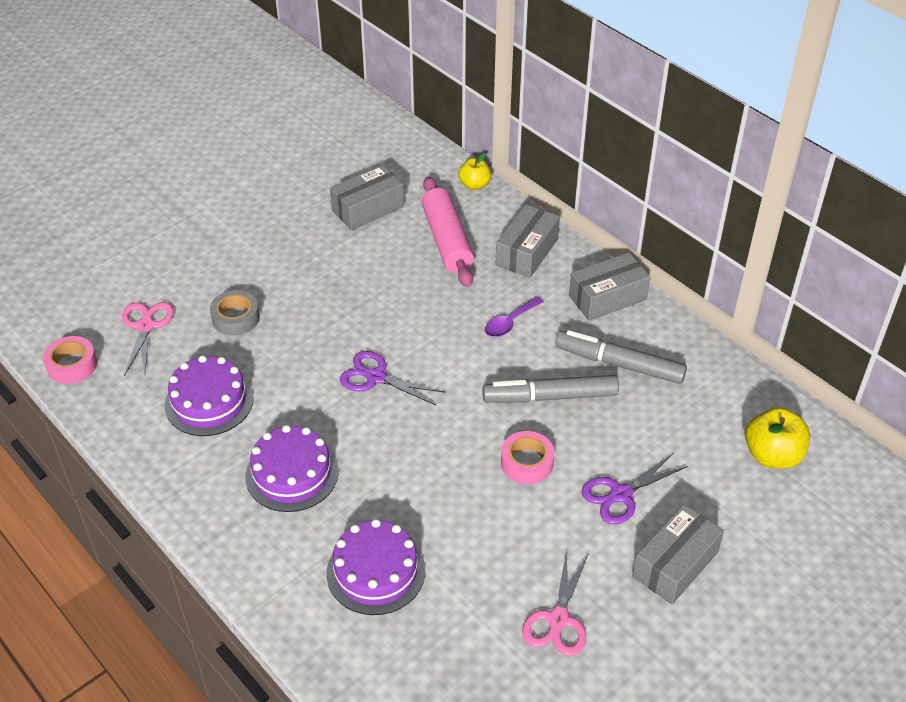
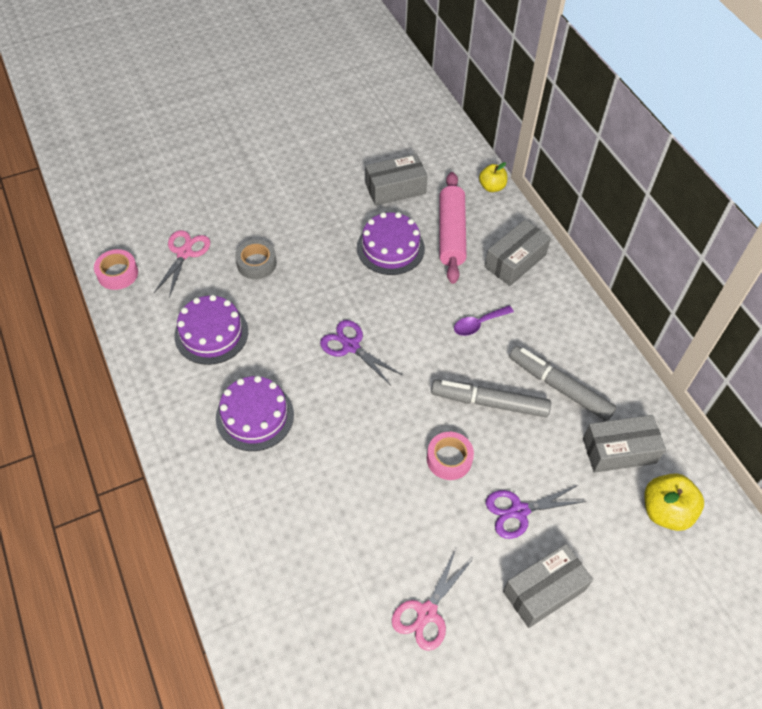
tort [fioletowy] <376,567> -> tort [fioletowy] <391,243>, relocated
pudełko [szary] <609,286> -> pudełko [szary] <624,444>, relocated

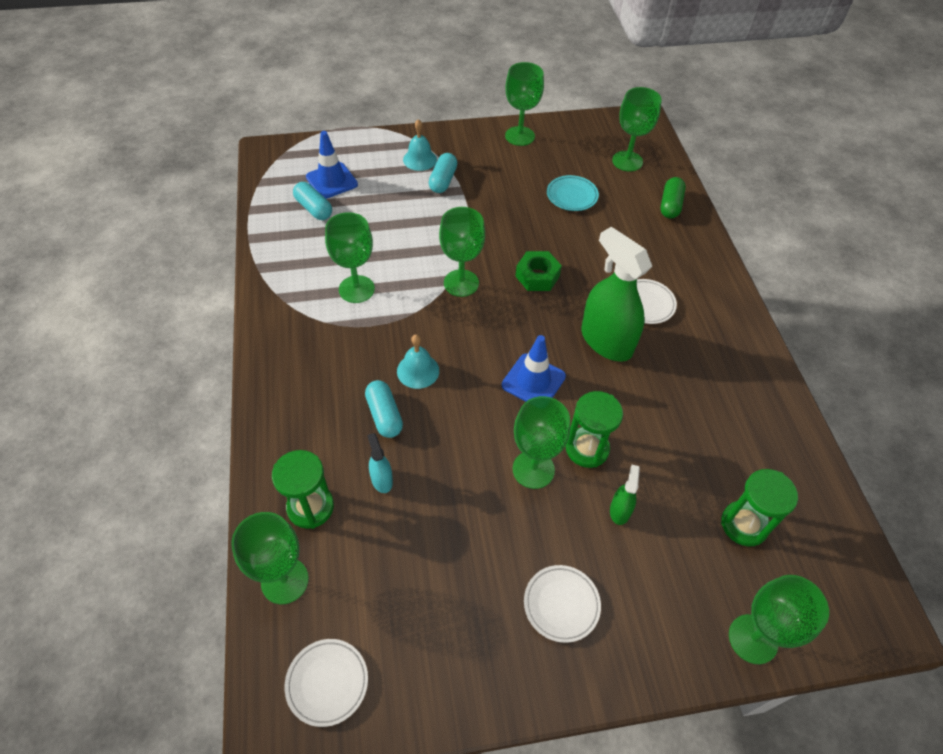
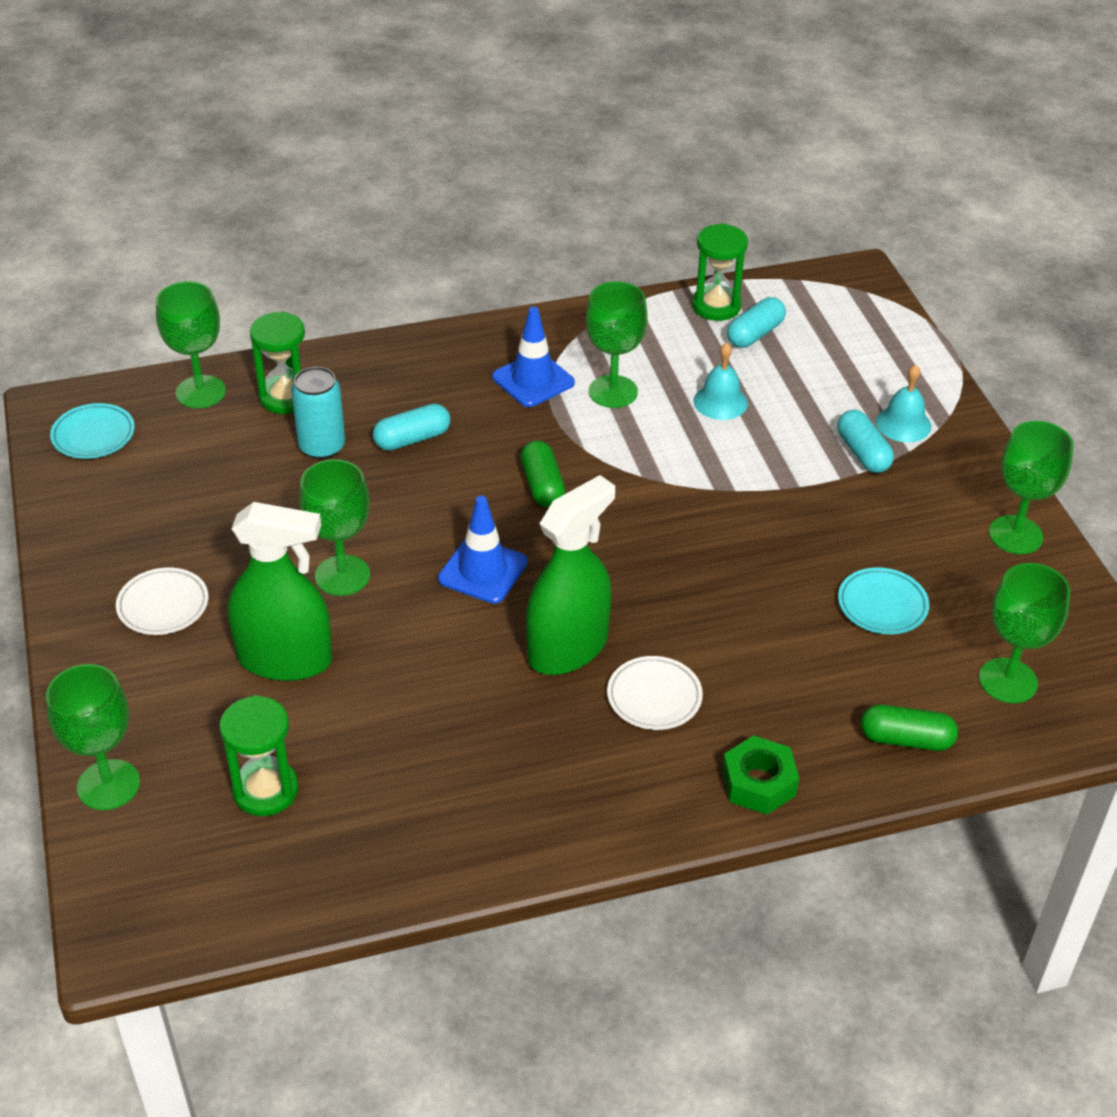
talerz [biały] <326,683> -> talerz [turkusowy] <92,431>
spryskiwacz [zielony] <625,495> -> spryskiwacz [zielony] <280,591>, x2.25
spryskiwacz [turkusowy] <380,463> -> puszka [turkusowy] <318,413>
pachołek [niebieski] <332,165> -> pachołek [niebieski] <533,357>, relocated
none -> kapsułka [zielony] <543,473>
klepsydra [zielony] <594,429> -> klepsydra [zielony] <720,272>, relocated
dzwonek [turkusowy] <418,361> -> dzwonek [turkusowy] <720,381>, relocated
nakrętka [zielony] <538,271> -> nakrętka [zielony] <760,775>, relocated
kapsułka [turkusowy] <443,173> -> kapsułka [turkusowy] <865,441>, 60 degrees clockwise
kielich [zielony] <462,252> -> none

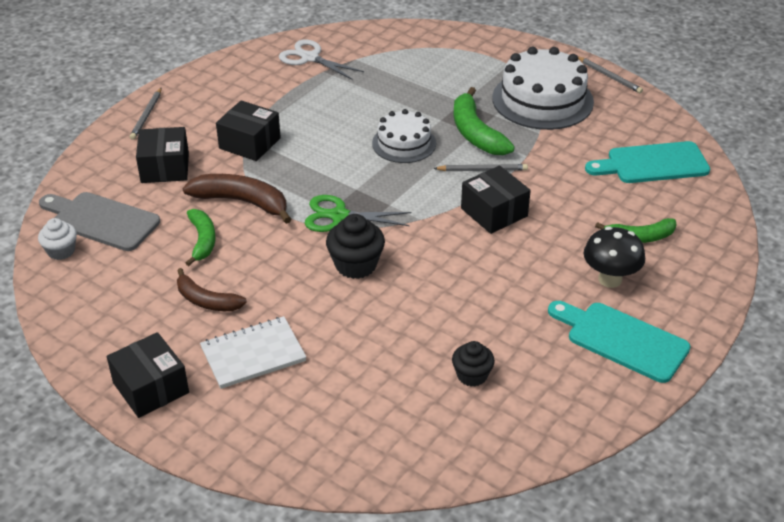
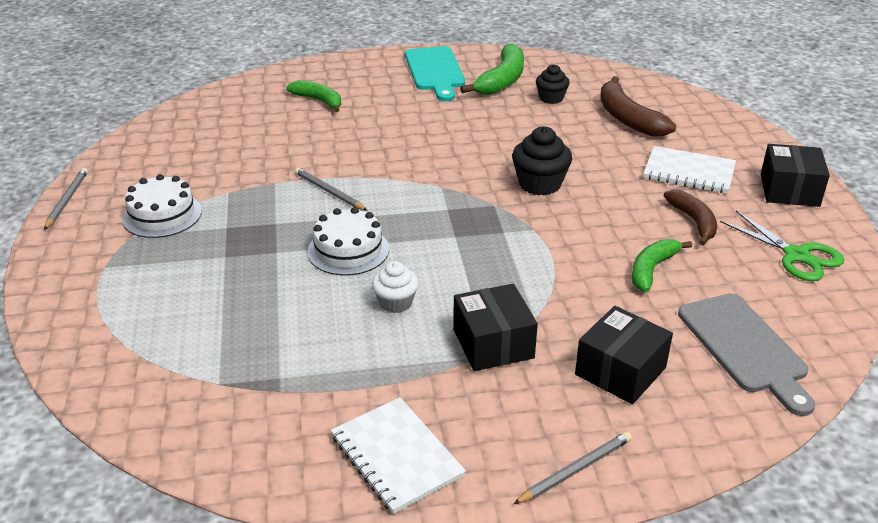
tort [biały] <543,88> -> tort [biały] <162,206>, x0.60
none -> zeszyt [biały] <398,455>
muffinka [biały] <57,239> -> muffinka [biały] <395,287>, relocated
banan [zielony] <484,121> -> banan [zielony] <492,69>, relocated
banan [brązowy] <237,199> -> banan [brązowy] <638,106>, relocated
nożyczki [zielony] <358,213> -> nożyczki [zielony] <782,246>, relocated
nożyczki [biały] <321,59> -> none
pudełko [czarny] <496,200> -> none
grzyb [czarny] <614,257> -> none
deska do krojenia [turkusowy] <647,162> -> none

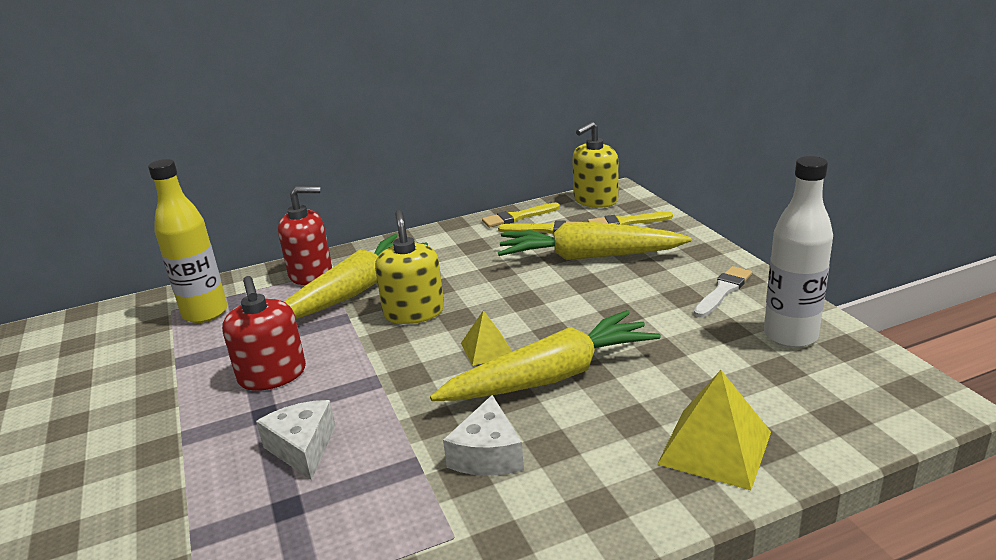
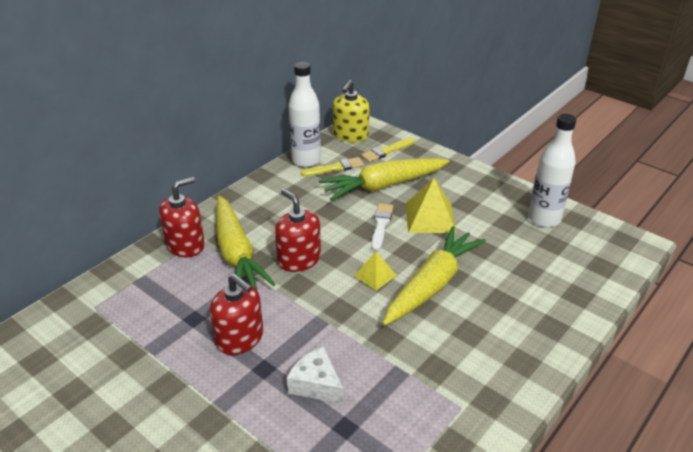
marchewka [żółty] <356,276> -> marchewka [żółty] <245,242>, 150 degrees clockwise
dozownik mydła [żółty] <409,267> -> dozownik mydła [czerwony] <298,230>
pędzel [żółty] <521,215> -> butelka [biały] <304,114>
pędzel [biały] <723,292> -> pędzel [biały] <382,227>, relocated
piramida [żółty] <714,430> -> piramida [żółty] <430,205>, relocated
butelka [żółty] <188,241> -> none
ser [biały] <483,435> -> none

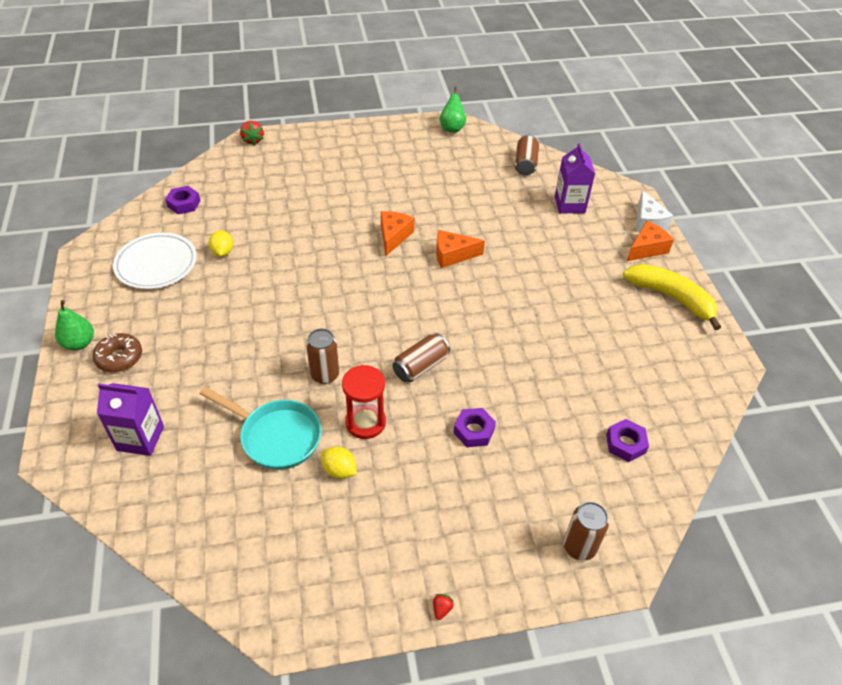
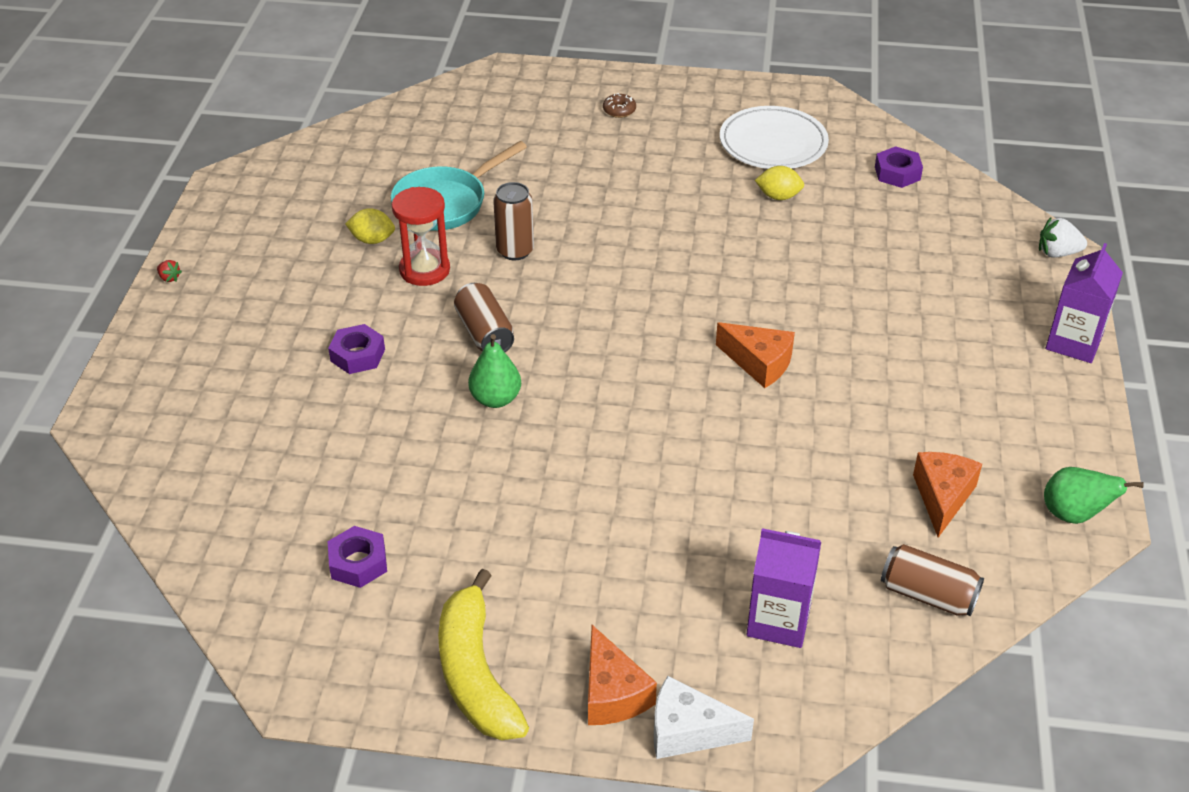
nakrętka [fioletowy] <627,440> -> nakrętka [fioletowy] <357,557>, relocated
cytryna [żółty] <339,463> -> cytryna [żółty] <370,226>, 45 degrees clockwise
banan [żółty] <672,297> -> banan [żółty] <483,654>, 105 degrees clockwise
gruszka [zielony] <74,325> -> gruszka [zielony] <494,371>, relocated
donut [brązowy] <117,352> -> donut [brązowy] <619,105>, x0.61
ser [pomarańczowy] <460,249> -> ser [pomarańczowy] <947,494>, relocated
truskawka [czerwony] <252,133> -> truskawka [biały] <1063,237>
karton mleka [fioletowy] <130,419> -> karton mleka [fioletowy] <1084,303>, relocated
puszka [brązowy] <586,531> -> none

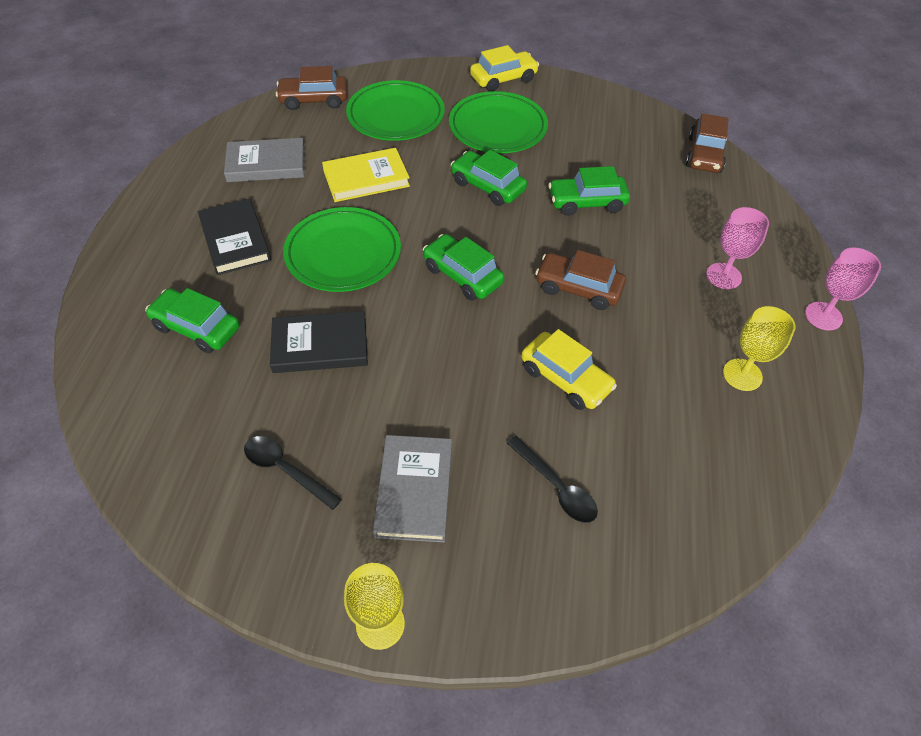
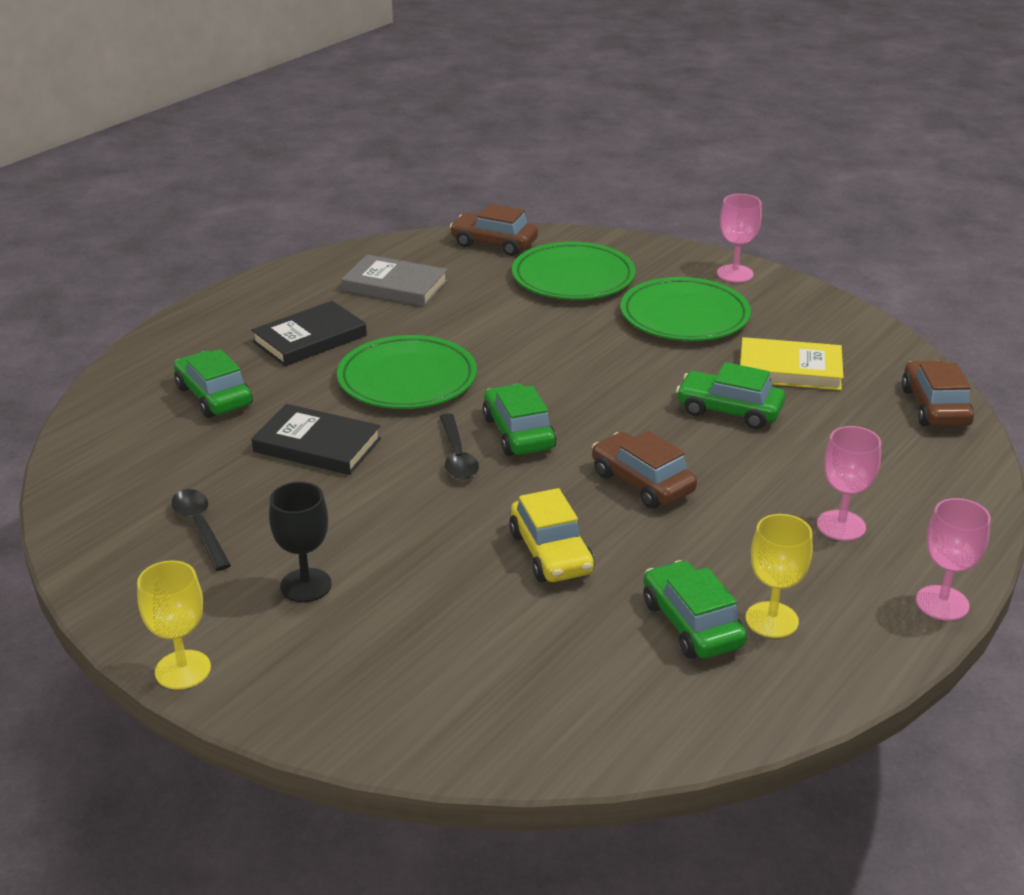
książka [czarny] <234,237> -> książka [czarny] <309,333>, 45 degrees clockwise
książka [szary] <412,489> -> kielich [czarny] <300,542>
łyżka [czarny] <552,479> -> łyżka [czarny] <459,446>, relocated
samochód [zielony] <489,178> -> samochód [zielony] <695,609>, relocated
samochód [żółty] <504,68> -> kielich [różowy] <739,238>
książka [żółty] <366,175> -> książka [żółty] <792,363>, relocated
samochód [brązowy] <707,143> -> samochód [brązowy] <937,393>, 135 degrees clockwise

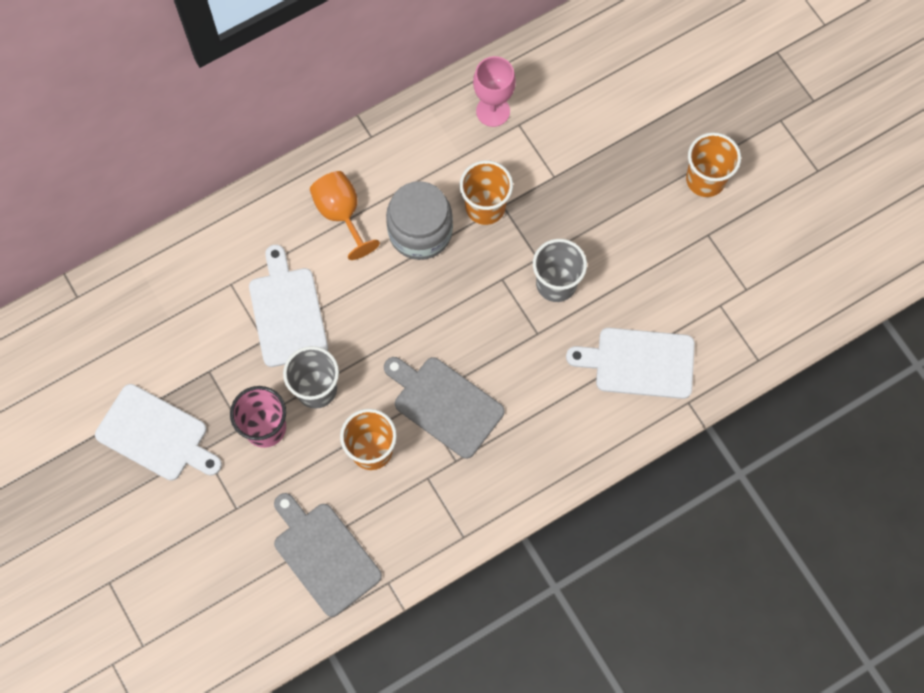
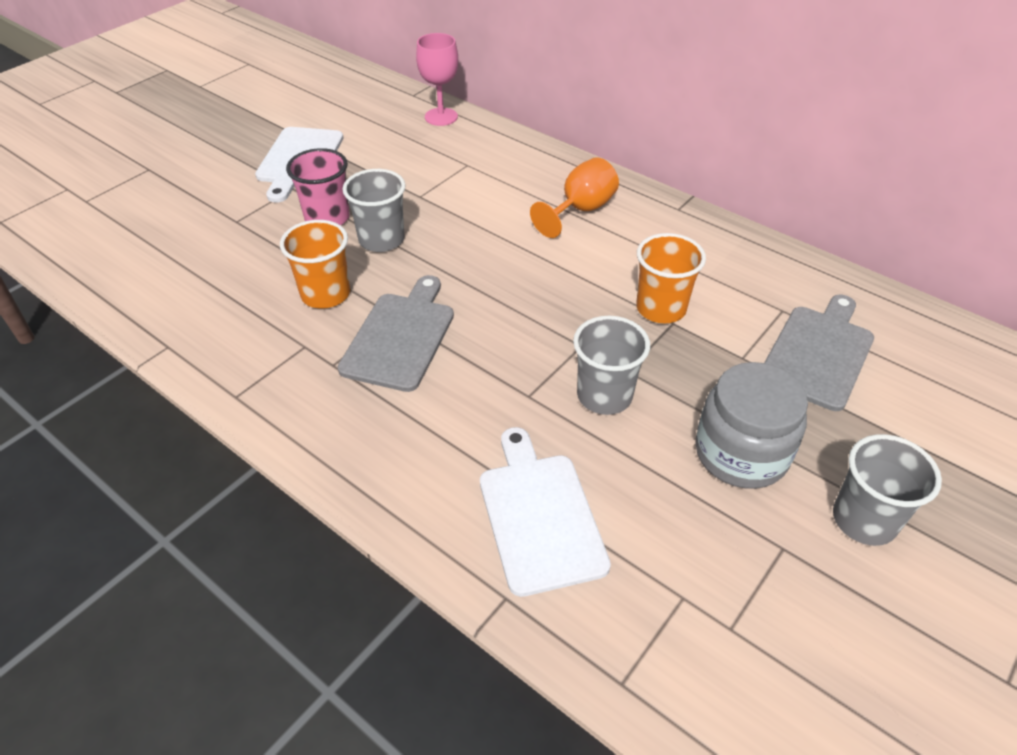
kielich [różowy] <494,91> -> kielich [różowy] <437,79>, relocated
słoik [szary] <419,220> -> słoik [szary] <751,425>, relocated
deska do krojenia [szary] <328,555> -> deska do krojenia [szary] <819,353>, relocated
szklanka [pomarańczowy] <713,164> -> szklanka [szary] <887,490>
deska do krojenia [biały] <288,306> -> none

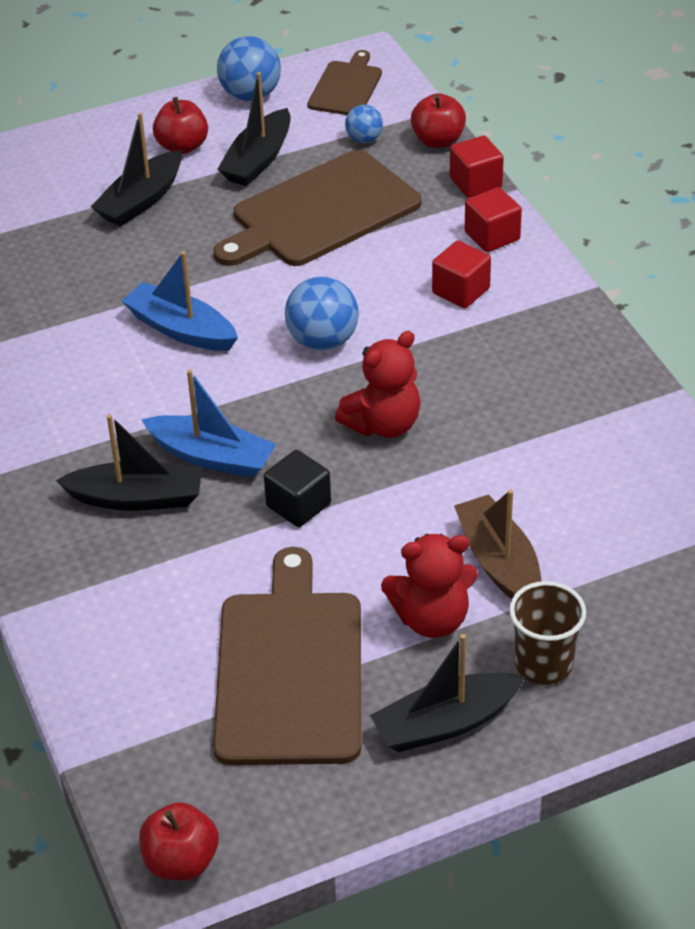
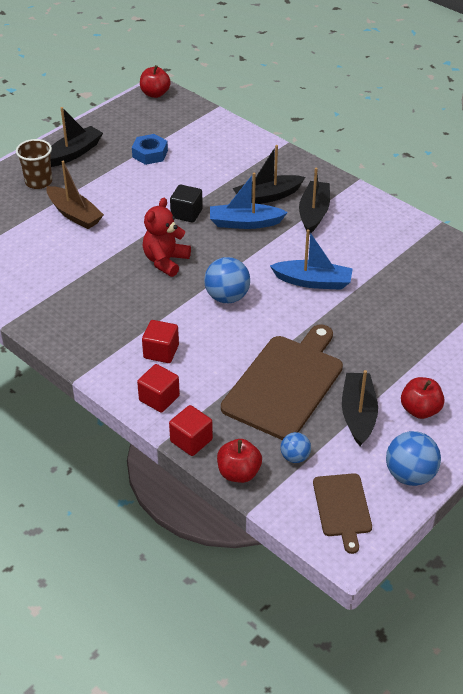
deska do krojenia [brązowy] <287,656> -> nakrętka [niebieski] <150,149>
łódka [czarny] <136,170> -> łódka [czarny] <314,201>, relocated
miś [czerwony] <429,586> -> none

